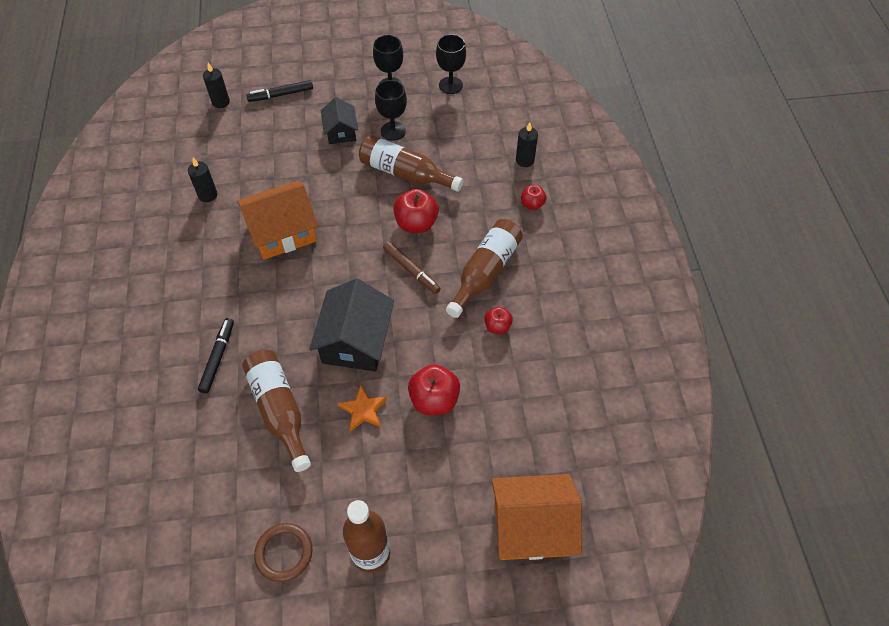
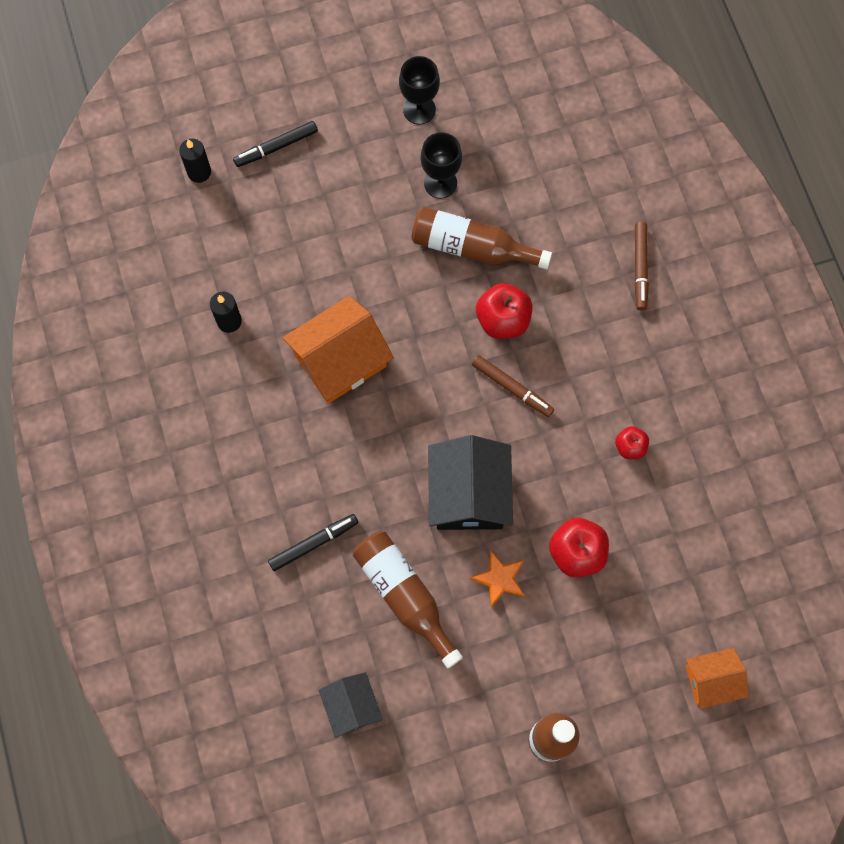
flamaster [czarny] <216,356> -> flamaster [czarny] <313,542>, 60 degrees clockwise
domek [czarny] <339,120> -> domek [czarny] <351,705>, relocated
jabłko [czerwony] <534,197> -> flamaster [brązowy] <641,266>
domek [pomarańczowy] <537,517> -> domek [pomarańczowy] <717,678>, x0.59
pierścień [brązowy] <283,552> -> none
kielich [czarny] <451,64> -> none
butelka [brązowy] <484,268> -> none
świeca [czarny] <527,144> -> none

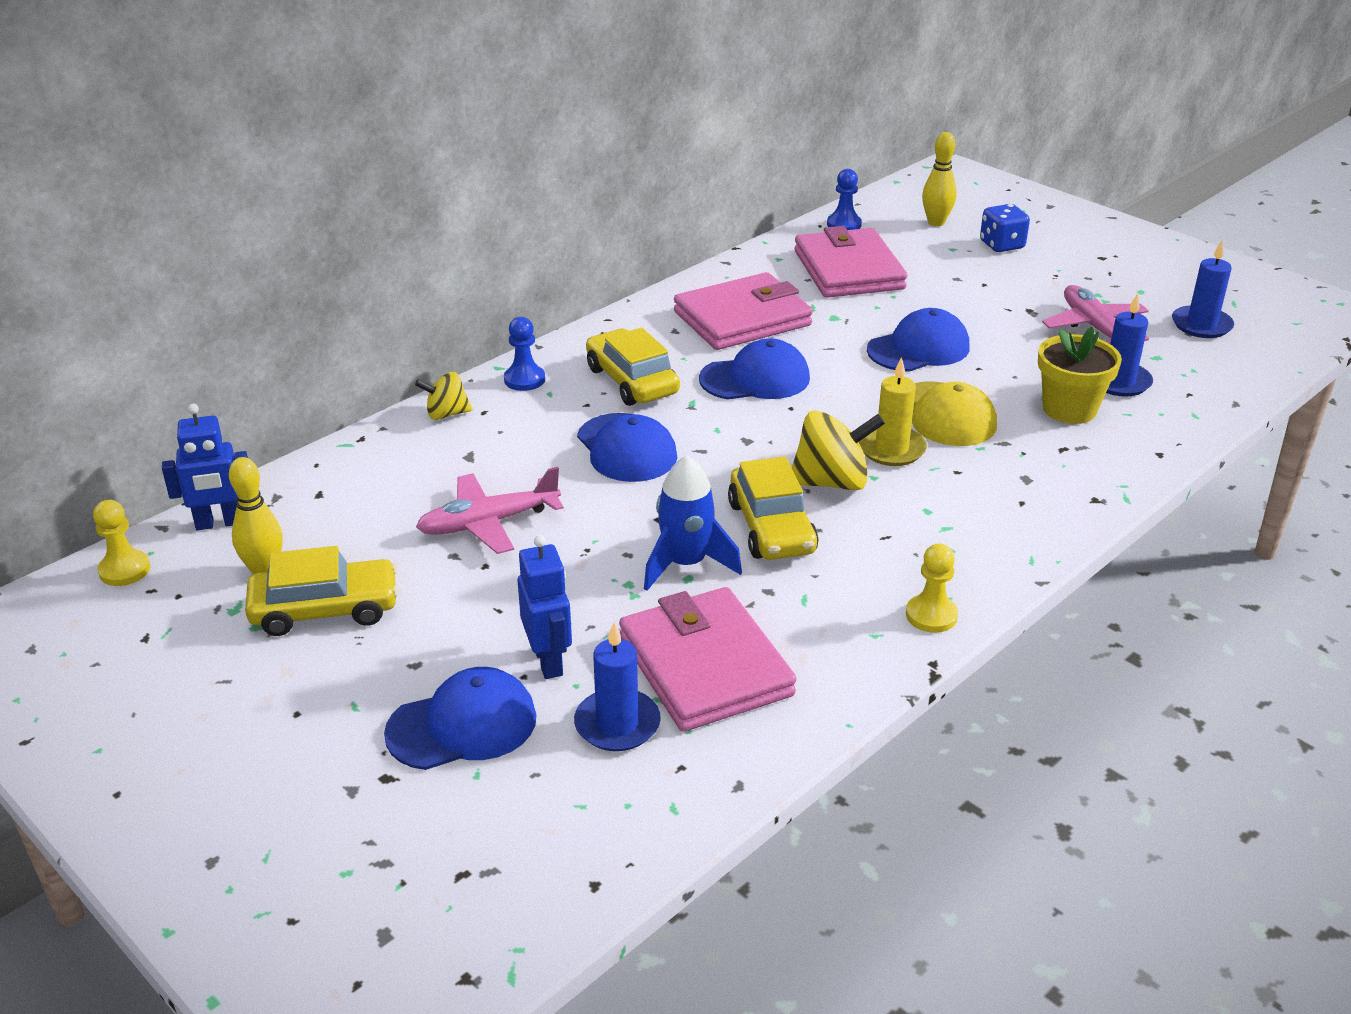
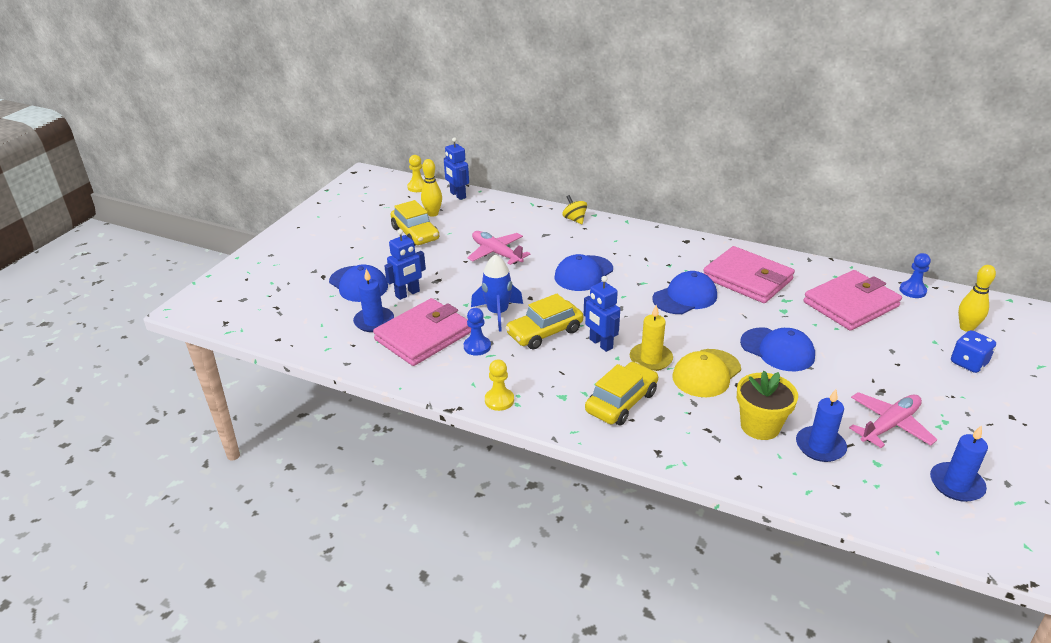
pionek [niebieski] <524,354> -> pionek [niebieski] <477,332>, relocated
bączek [żółty] <838,450> -> robot [niebieski] <602,314>
samochód [żółty] <633,367> -> samochód [żółty] <621,393>, relocated
czapka [niebieski] <754,369> -> czapka [niebieski] <685,292>, 90 degrees counterclockwise

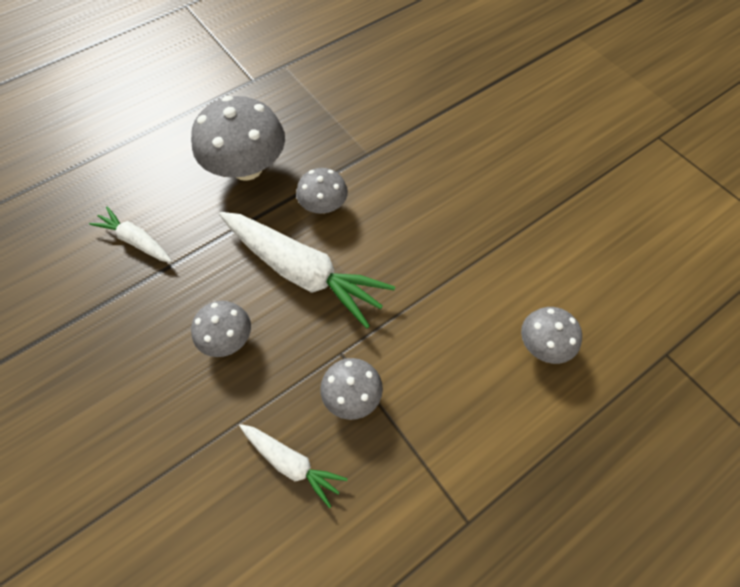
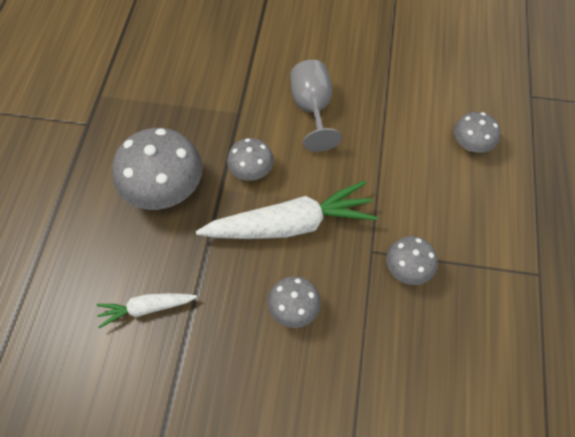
none -> kielich [szary] <316,106>
marchewka [biały] <293,466> -> none

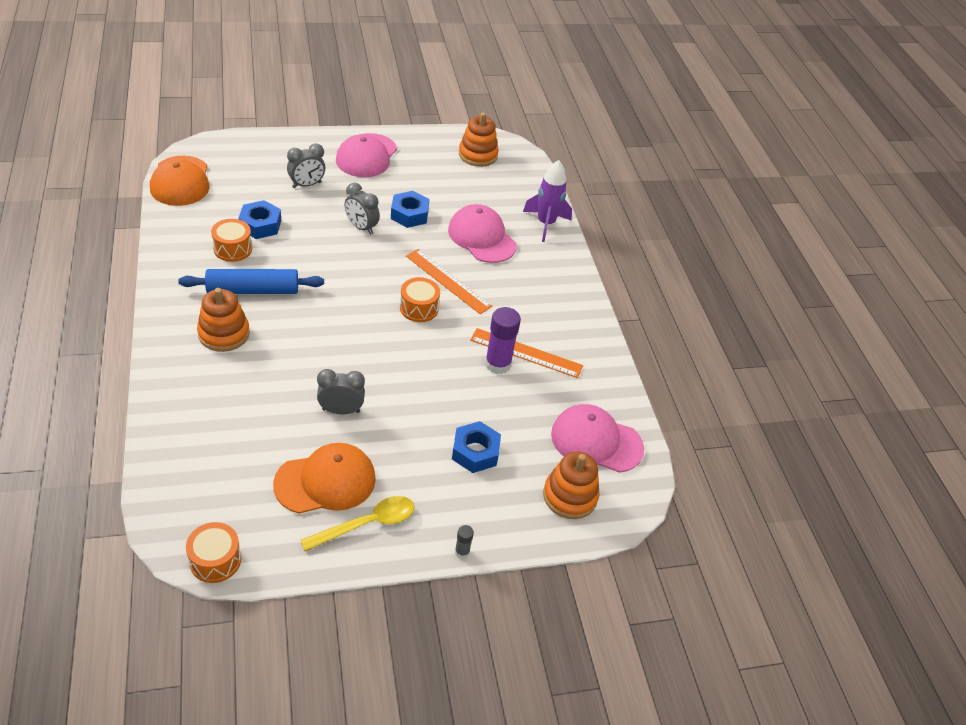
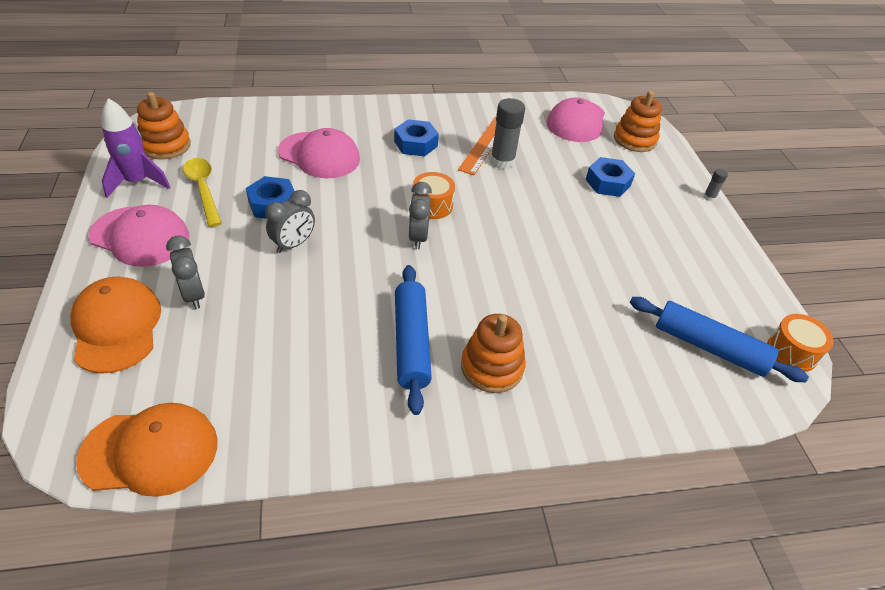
czapka [pomarańczowy] <324,478> -> czapka [pomarańczowy] <115,325>, relocated
rakieta [fioletowy] <547,201> -> rakieta [fioletowy] <136,148>, relocated
łyżka [żółty] <357,523> -> łyżka [żółty] <202,192>, relocated
czapka [różowy] <482,233> -> czapka [różowy] <319,153>, 120 degrees counterclockwise
nakrętka [niebieski] <259,219> -> nakrętka [niebieski] <416,137>, relocated
budzik [szary] <341,391> -> budzik [szary] <420,215>, relocated
klej w sztyfcie [fioletowy] <503,340> -> klej w sztyfcie [szary] <507,133>
none -> wałek do ciasta [niebieski] <719,339>
bęben [pomarańczowy] <231,240> -> none
linijka [pomarańczowy] <449,281> -> none

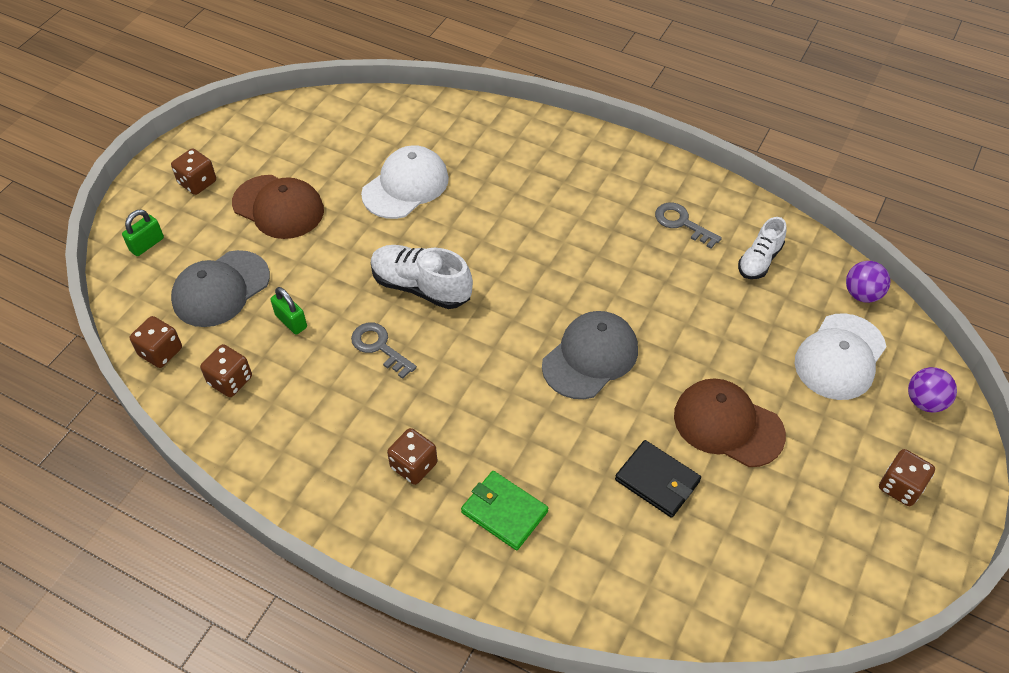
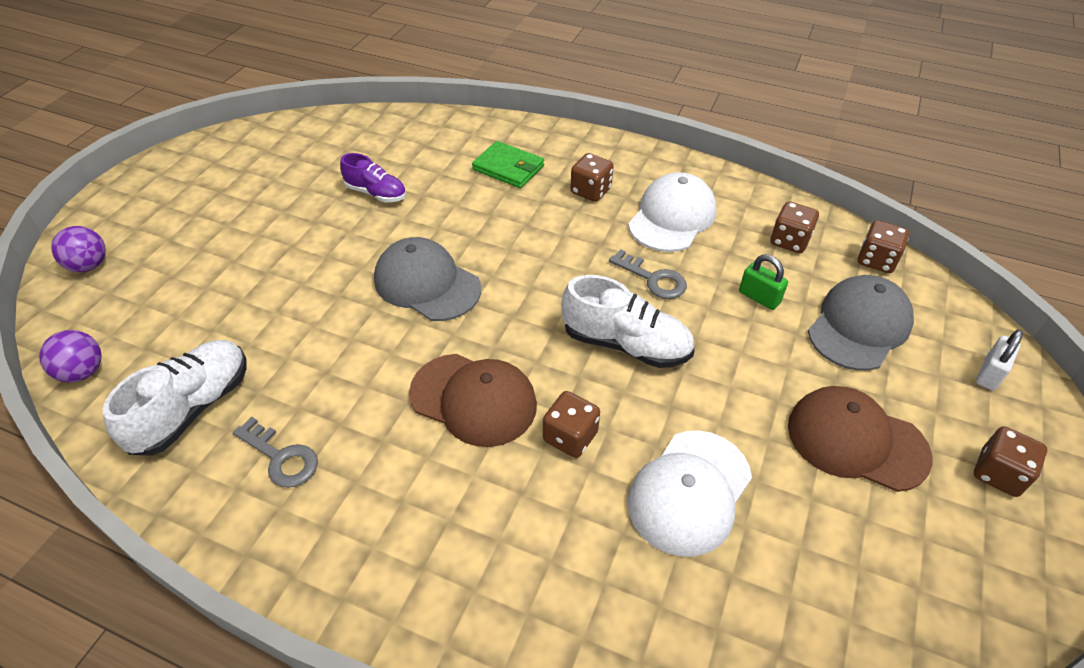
but [biały] <762,248> -> but [biały] <175,398>, x1.56
portfel [czarny] <658,479> -> but [fioletowy] <373,177>
czapka [szary] <590,355> -> czapka [szary] <427,279>, 90 degrees clockwise
czapka [brązowy] <730,422> -> czapka [brązowy] <473,400>, relocated
kostka do gry [brązowy] <907,477> -> kostka do gry [brązowy] <571,424>, relocated
czapka [biały] <841,356> -> czapka [biały] <672,212>, relocated
kłódka [zielony] <143,232> -> kłódka [biały] <999,360>

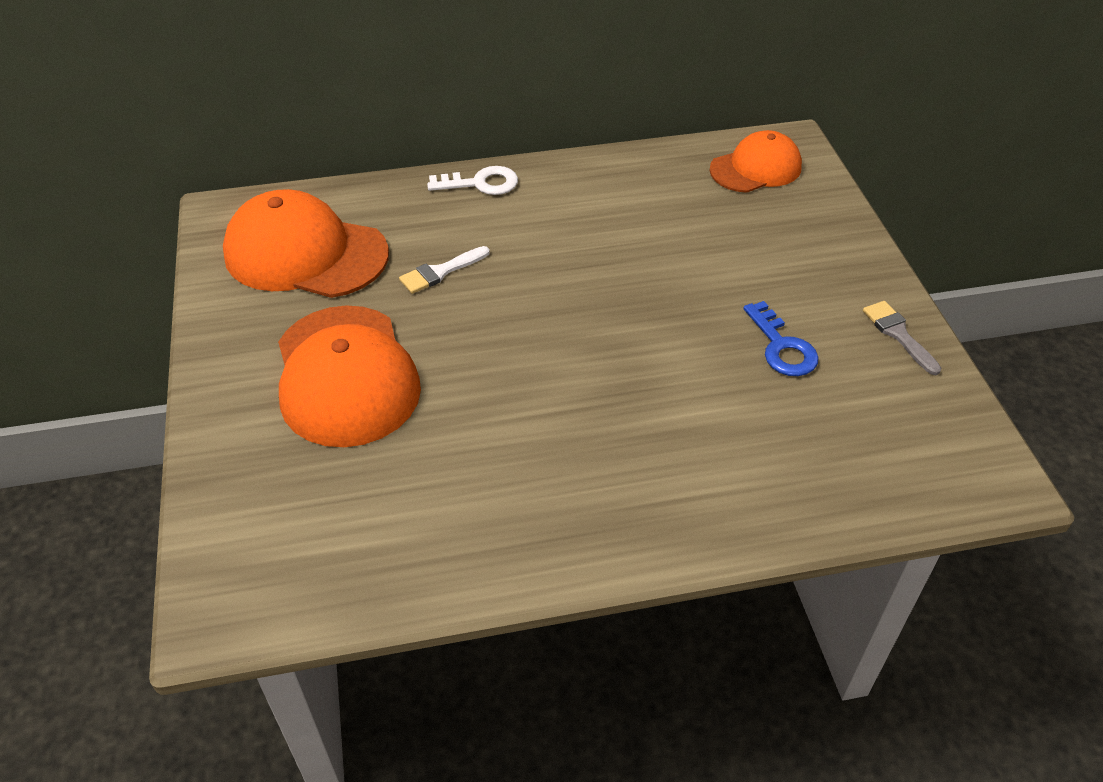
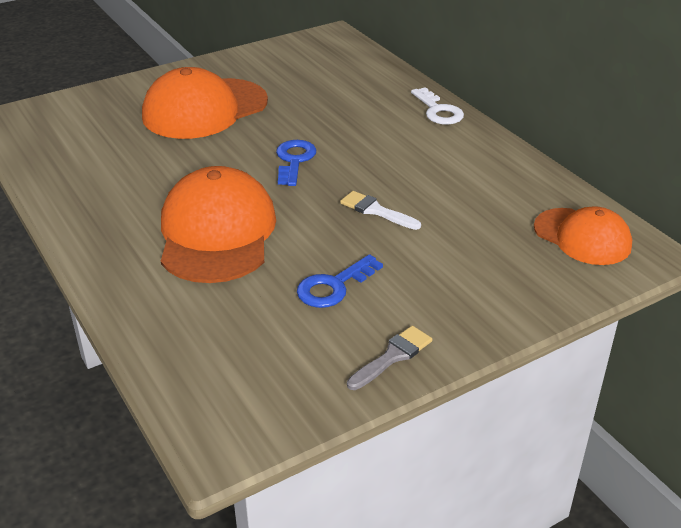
czapka [pomarańczowy] <306,243> -> czapka [pomarańczowy] <218,224>, relocated
none -> klucz [niebieski] <296,163>
pędzel [biały] <444,270> -> pędzel [biały] <380,210>, relocated

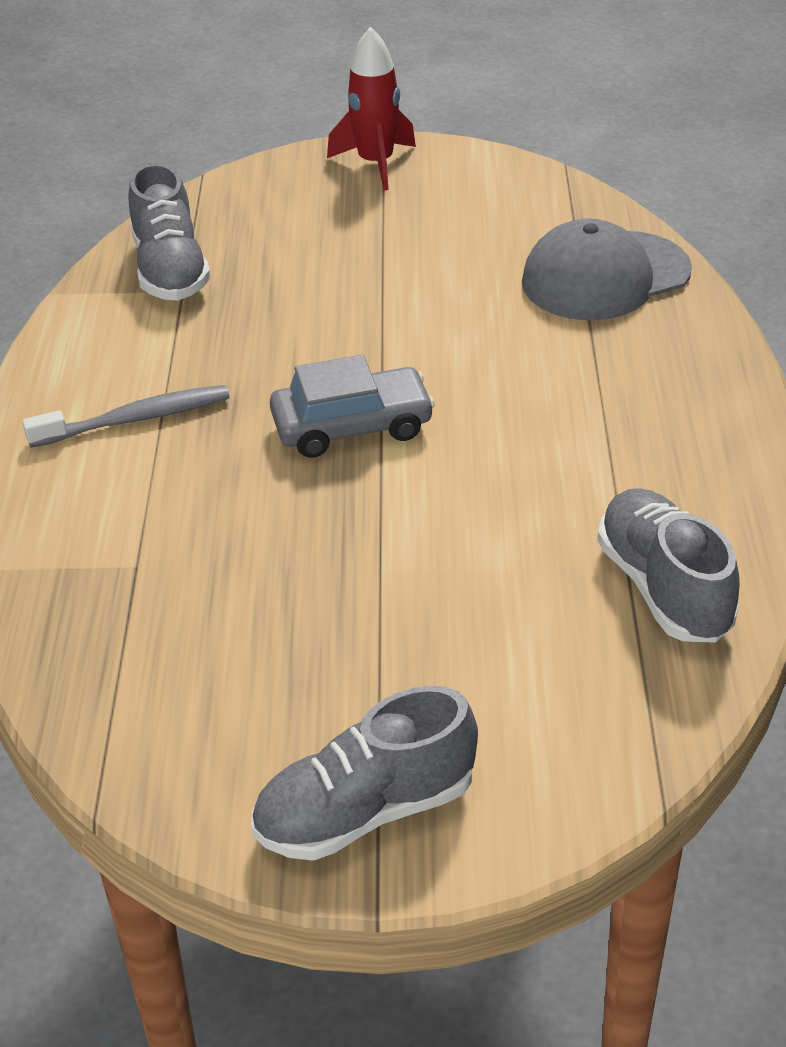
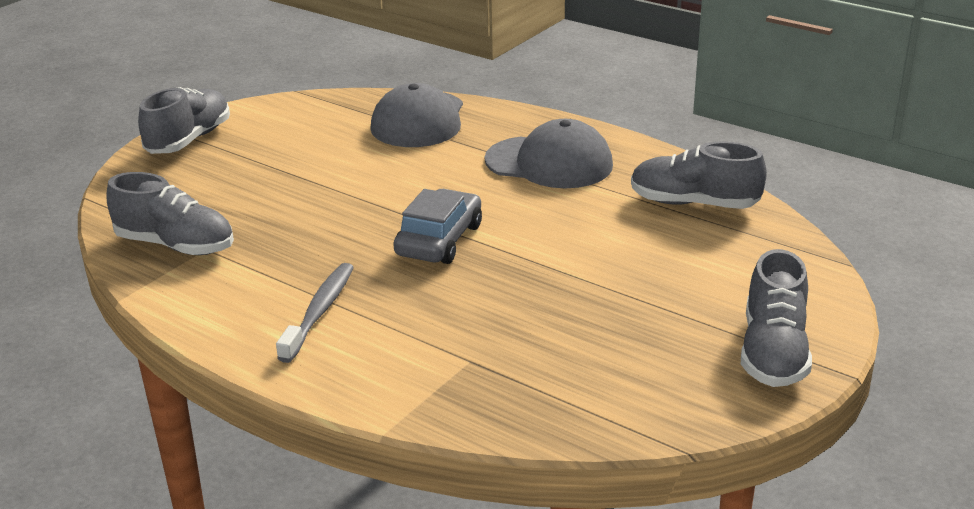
rakieta [czerwony] <371,108> -> but [szary] <184,120>
none -> czapka [szary] <549,153>

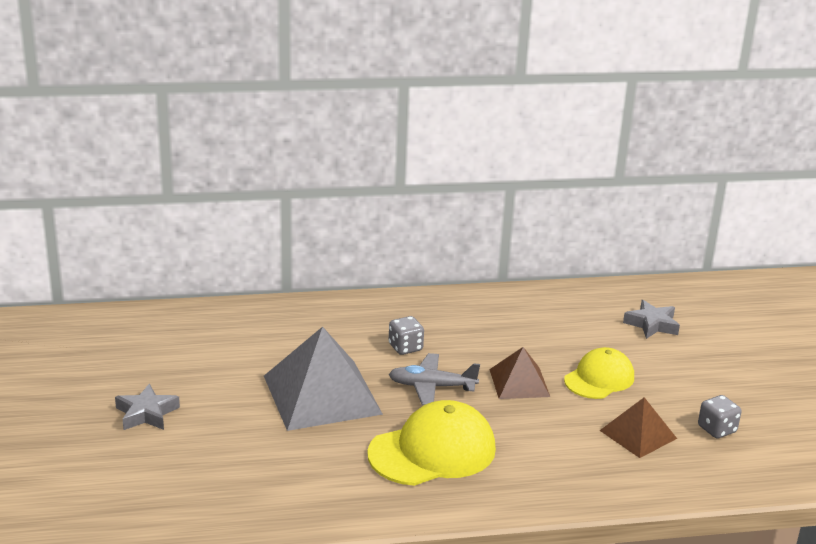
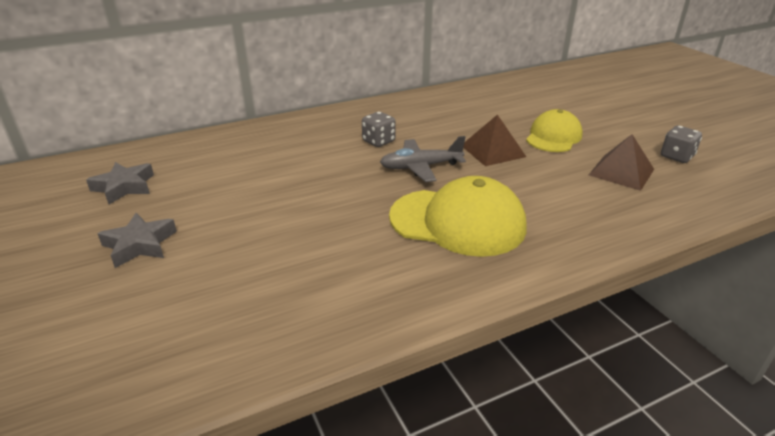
gwiazda [szary] <651,319> -> gwiazda [szary] <120,183>, relocated
czapka [żółty] <431,443> -> czapka [żółty] <457,216>, 60 degrees clockwise
piramida [szary] <323,379> -> none

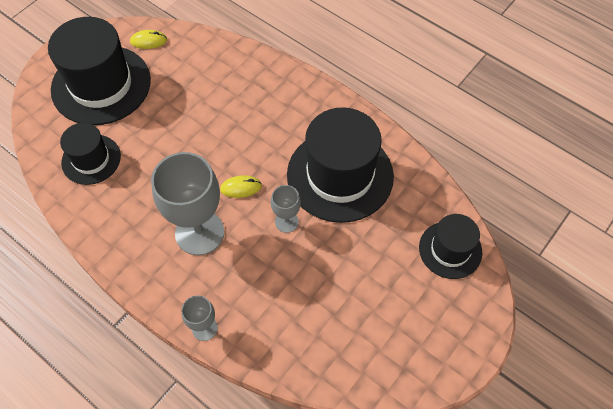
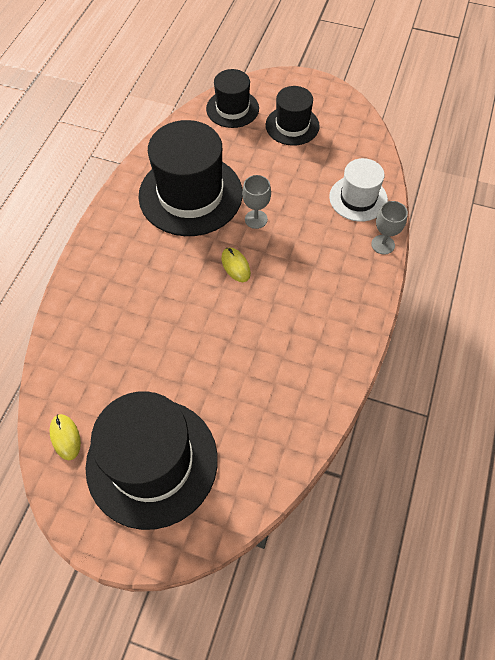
kapelusz [czarny] <90,154> -> kapelusz [czarny] <293,116>, relocated
none -> kapelusz [biały] <358,190>
kielich [szary] <187,203> -> none

